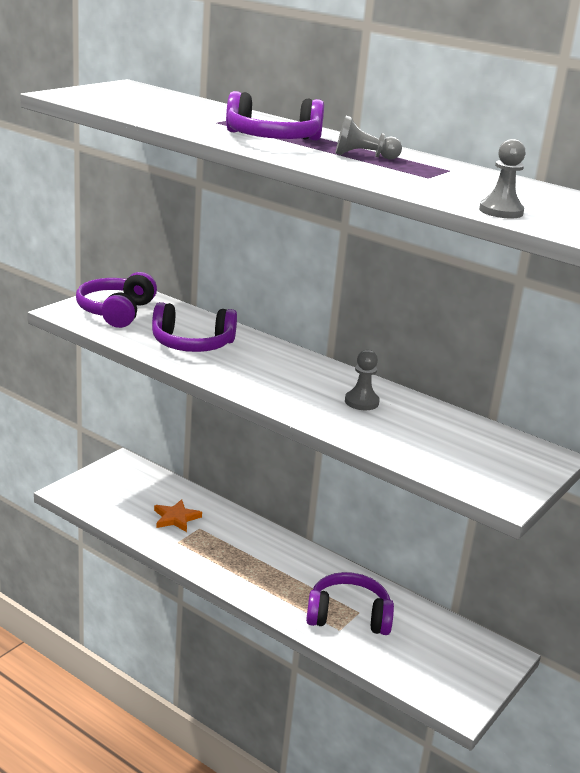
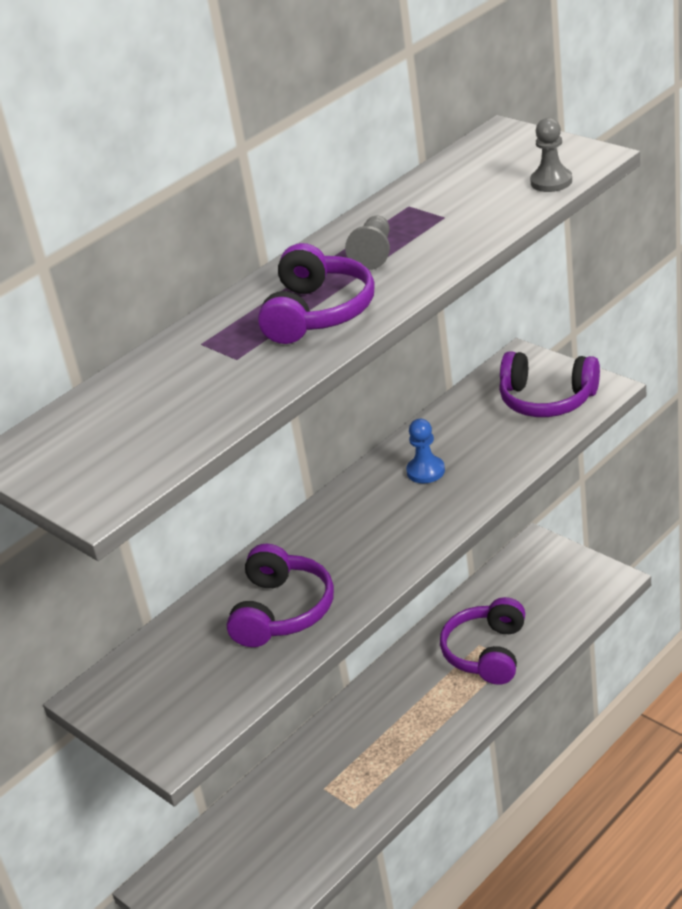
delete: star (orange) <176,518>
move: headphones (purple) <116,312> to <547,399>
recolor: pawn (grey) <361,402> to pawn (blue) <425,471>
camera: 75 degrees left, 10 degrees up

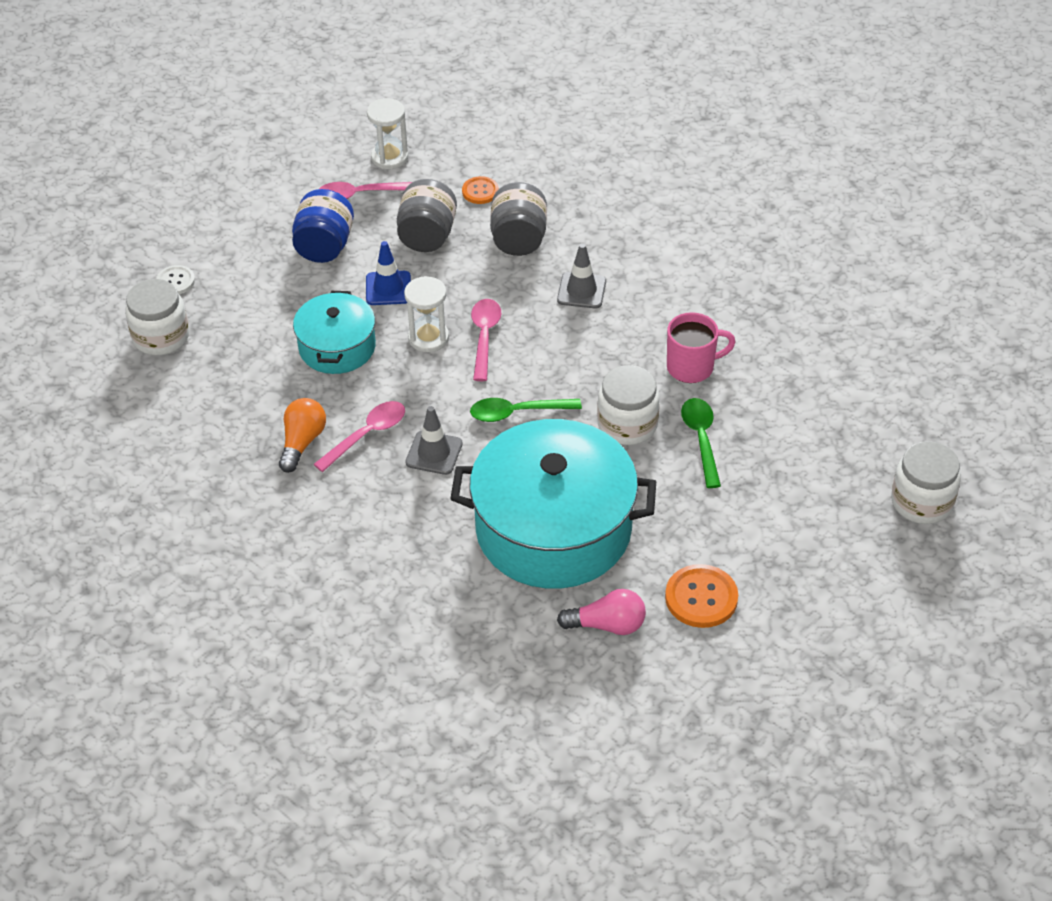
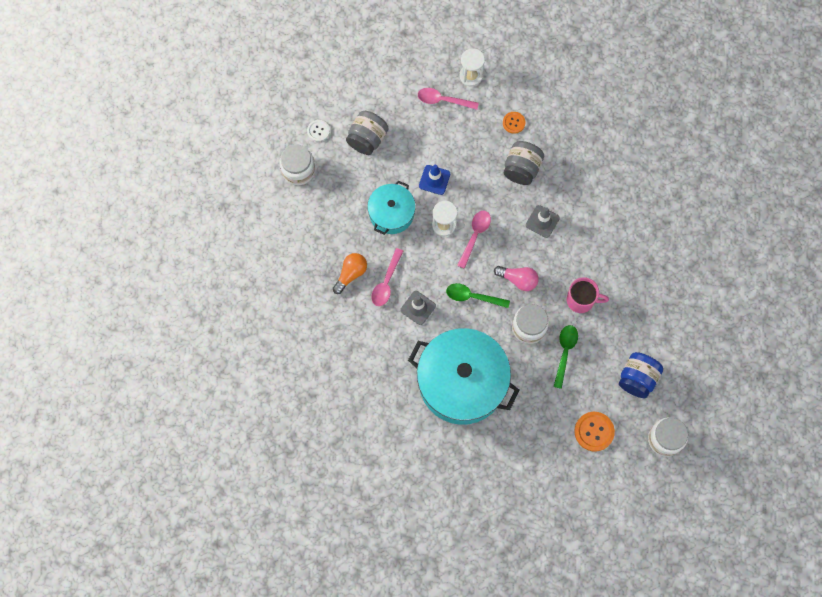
move: jar (blue) <324,246> to <637,379>; jar (grey) <427,236> to <367,139>; light bulb (pink) <607,625> to <518,280>; button (orange) <701,598> to <594,431>
rotate: spoon (pink) <366,435> = <386,282> 135 degrees clockwise
camera: 20 degrees right, 25 degrees up

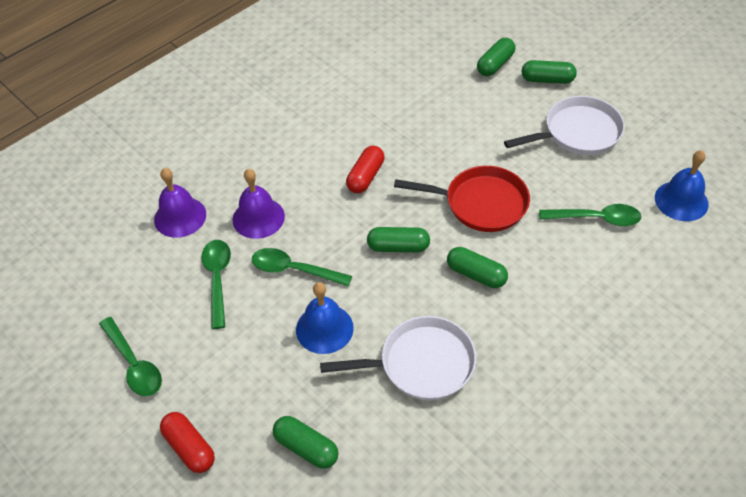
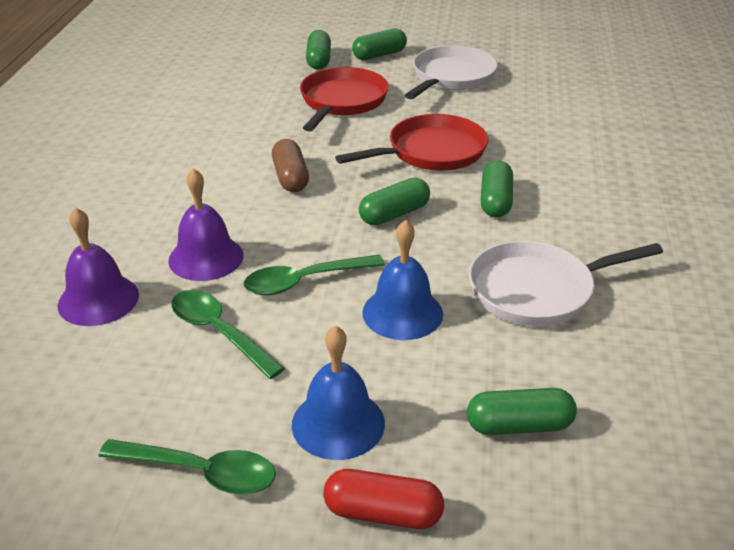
delete: spoon (green) <596,219>
insert: pan (red) <342,101>
move: bell (blue) <681,200> to <338,423>
recolor: capsule (red) <365,177> to capsule (brown) <290,177>
rotate: pan (white) <421,364> = <537,290> 150 degrees counterclockwise; capsule (green) <476,274> = <495,201> 75 degrees counterclockwise
camera: 40 degrees left, 15 degrees down

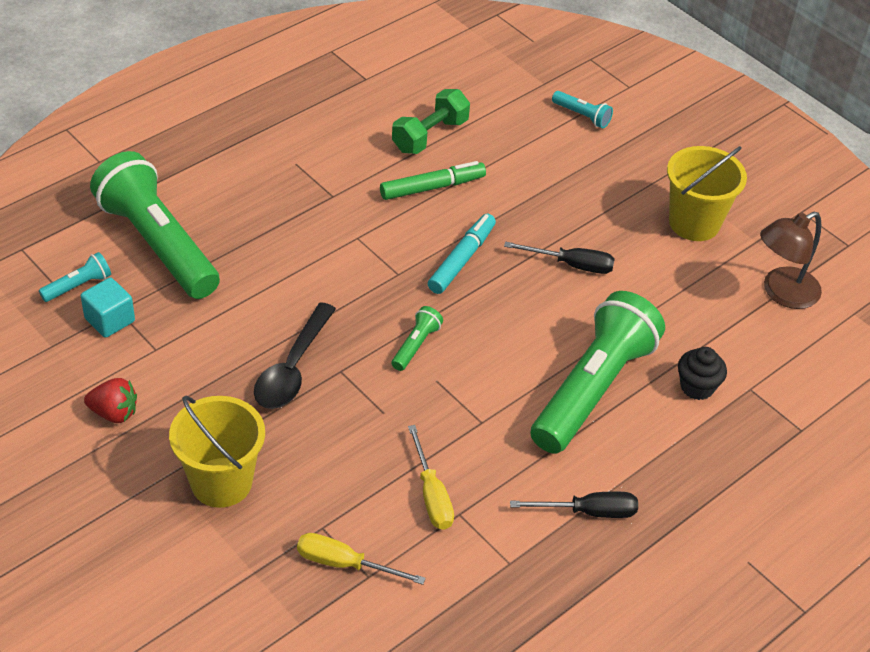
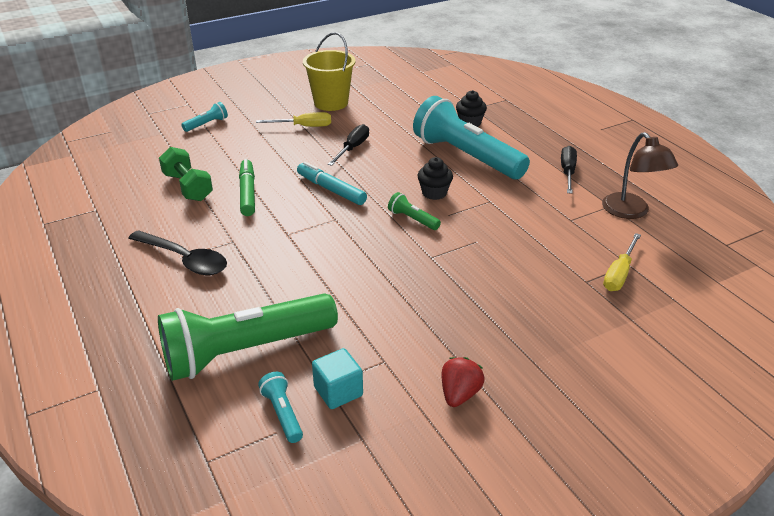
delete: bucket (yellow) <221,482>
insert: cupcake (black) <434,193>
move: spoon (black) <293,368> to <184,259>; screwdriver (yellow) <431,495> to <304,126>; lamp (brown) <782,293> to <631,212>
recolor: flashlight (green) <593,389> to flashlight (turquoise) <466,156>
camera: 75 degrees left, 10 degrees down

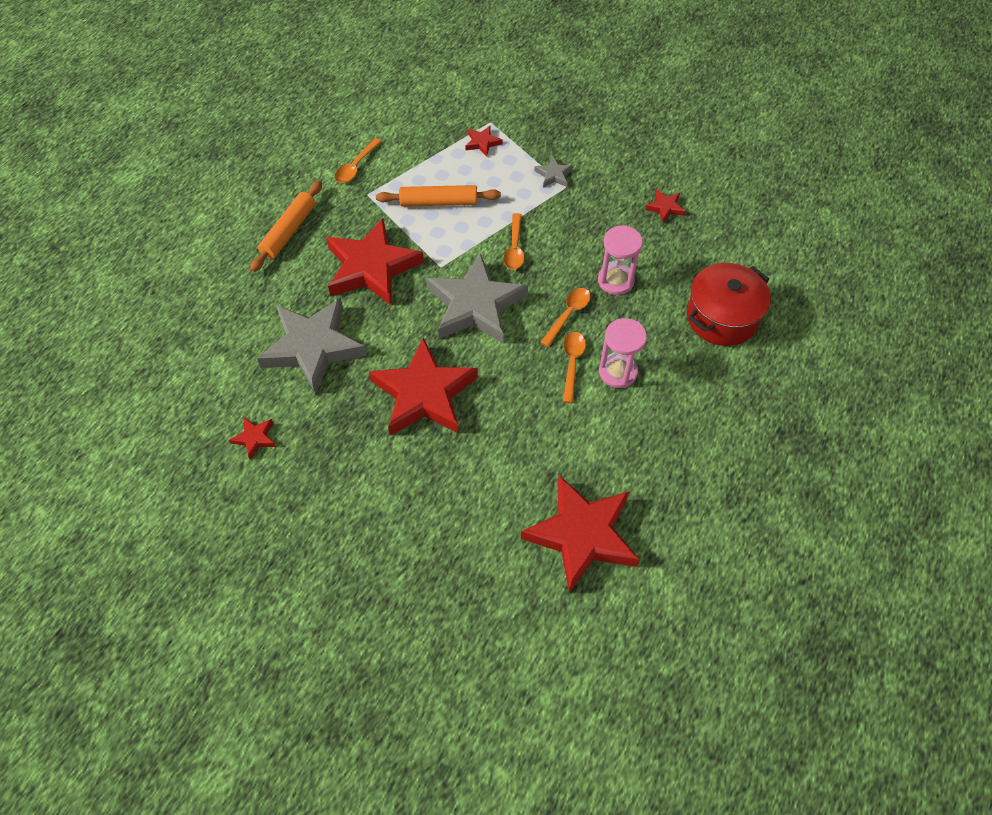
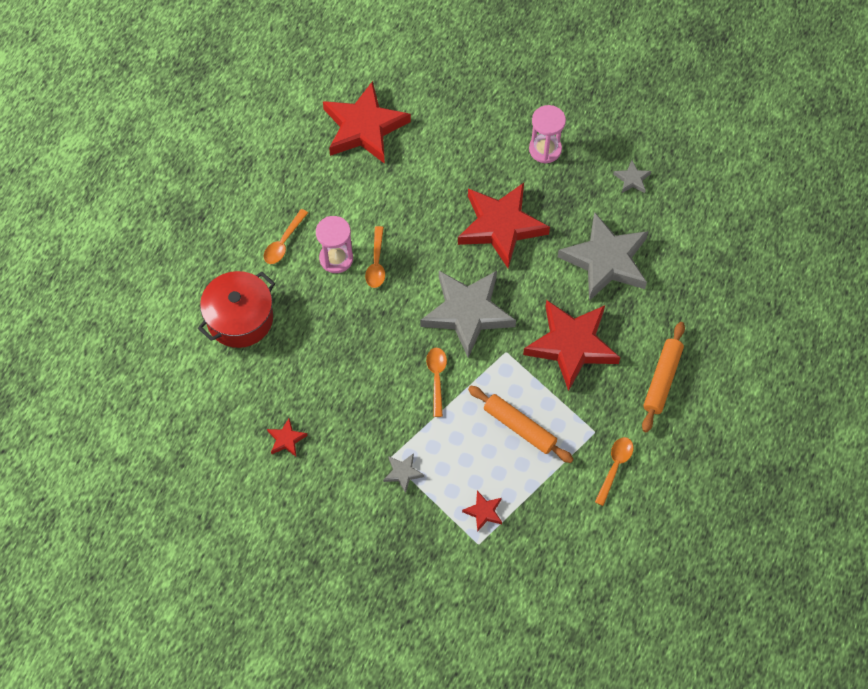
move: spoon (orange) <568,315> to <284,242>; hourglass (pink) <615,280> to <545,149>
recolor: star (red) <255,438> to star (grey) <632,179>
rotate: rolling pin (orange) <438,202> = <519,427> 45 degrees clockwise
camera: 175 degrees right, 5 degrees up

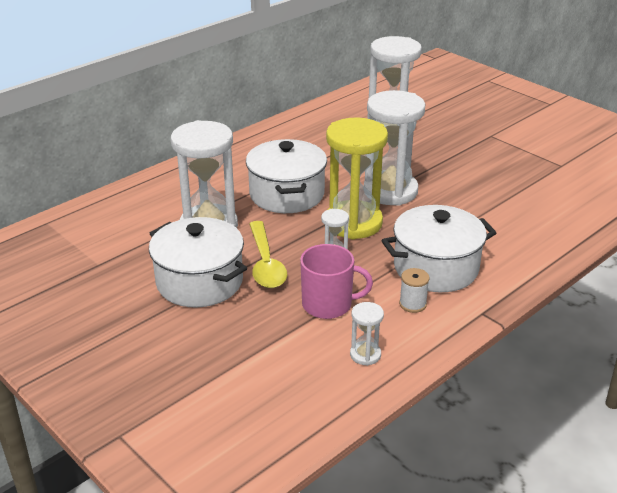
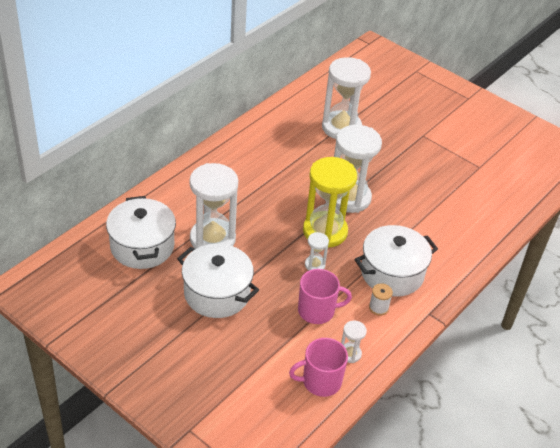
delete: spoon (yellow) <265,263>
insert: mug (pink) <320,381>
move: pot (white) <287,194> to <142,246>
camera: 10 degrees left, 10 degrees up

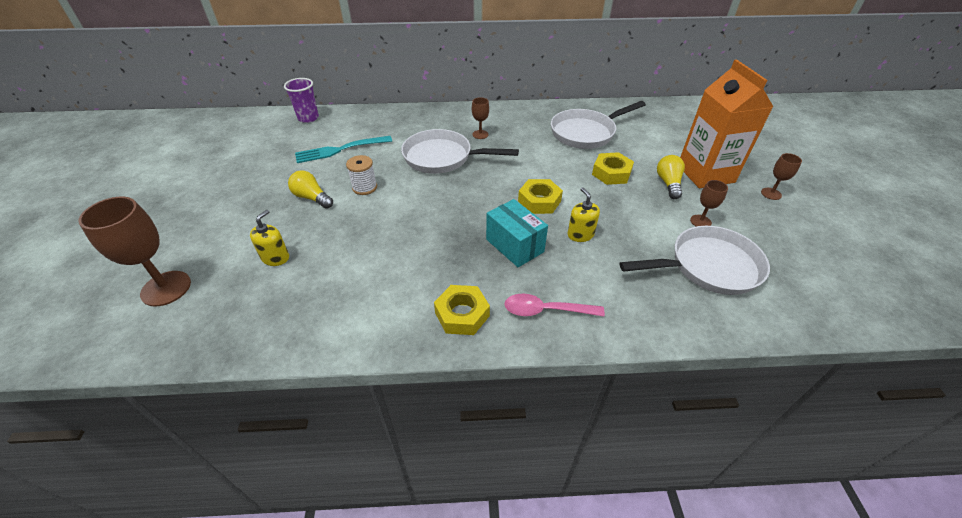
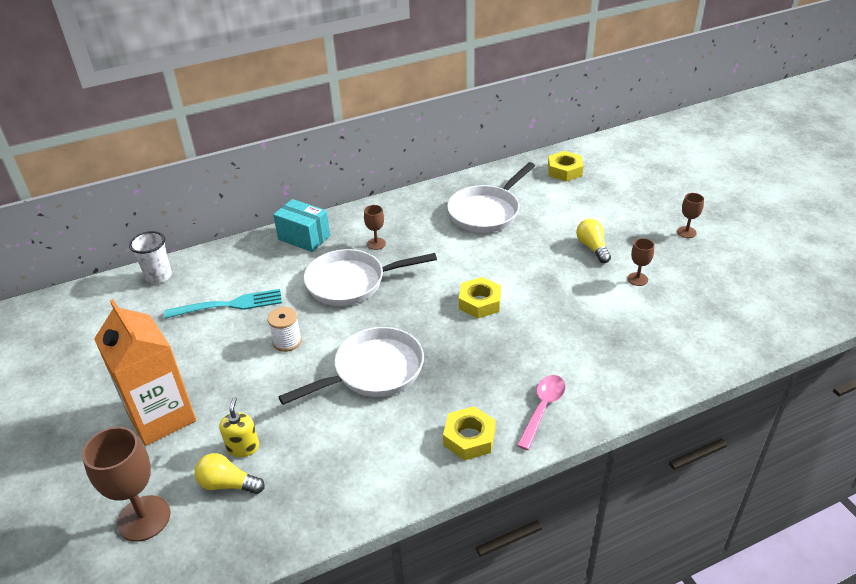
delete: soap dispenser (yellow) <580,234>
move: light bulb (yellow) <312,198> to <228,484>; box (turquoise) <514,245> to <304,237>; nut (yellow) <611,173> to <564,171>; pan (white) <708,266> to <373,371>; carton (orange) <705,174> to <161,417>
recolor: cup (purple) <308,118> to cup (white) <159,276>
rotate: fork (turquoise) <341,149> = <228,305> 150 degrees counterclockwise; spoon (pink) <546,310> = <542,408> 135 degrees clockwise
camera: 20 degrees left, 5 degrees down

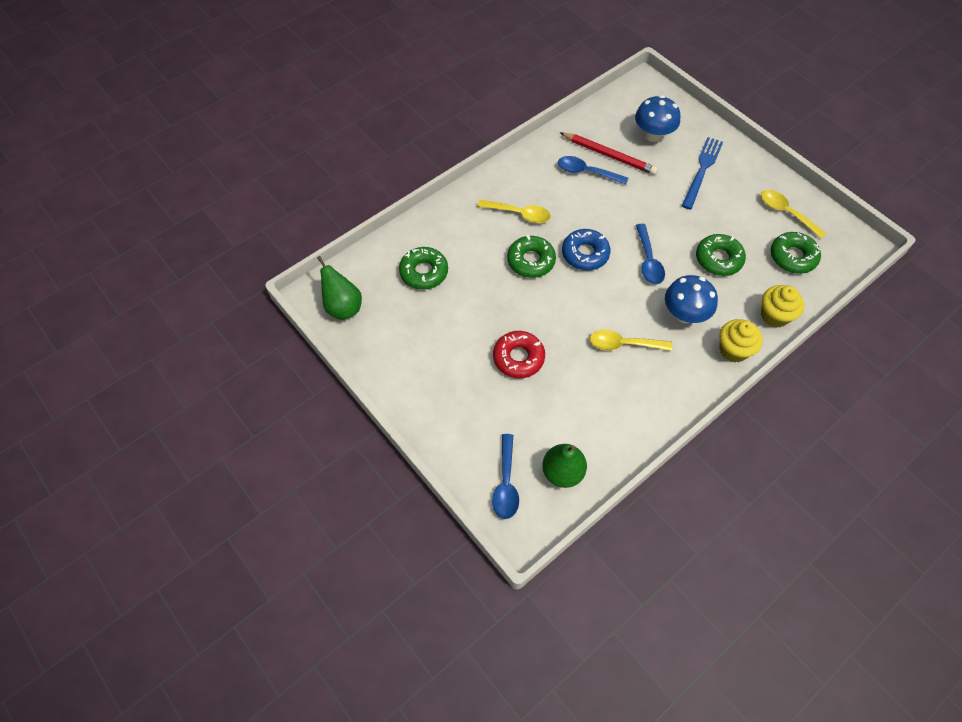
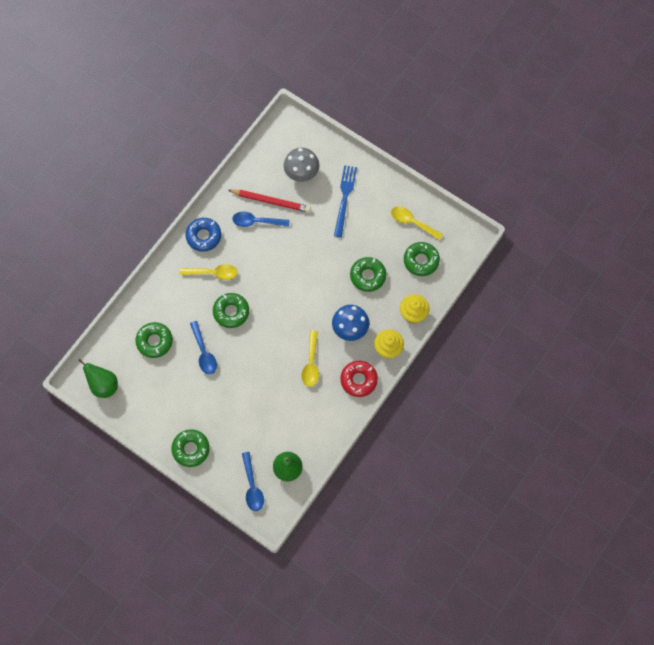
insert: donut (green) <191,449>
move: donut (red) <518,358> to <358,380>; donut (blue) <585,254> to <204,236>; spoon (blue) <648,261> to <204,352>
recolor: mushroom (blue) <653,135> to mushroom (grey) <301,173>
rotate: spoon (yellow) <623,344> = <311,363> 75 degrees counterclockwise
camera: 15 degrees left, 10 degrees up

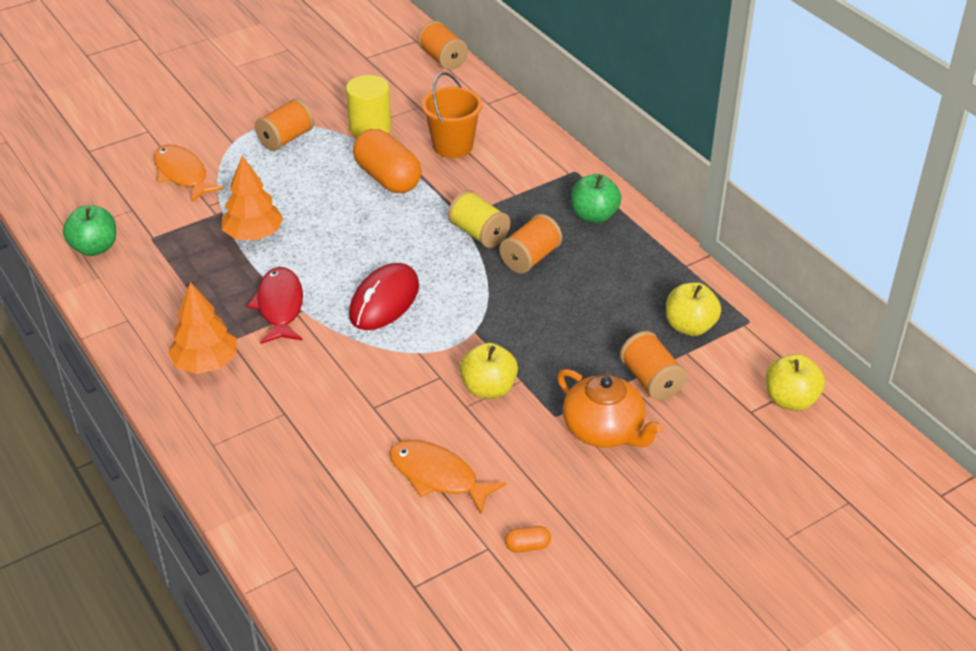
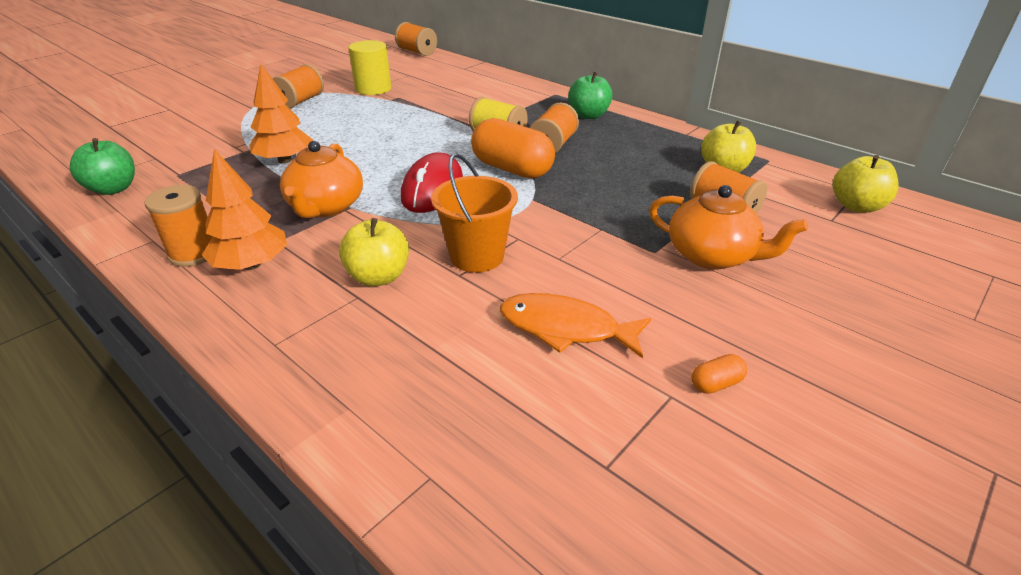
delete: fish (orange) <183,174>
insert: spool (orange) <194,253>
move: capsule (orange) <388,178> to <512,169>; bucket (orange) <452,146> to <477,256>; apple (yellow) <488,389> to <378,277>
replace: fish (red) <280,306> to teapot (orange) <326,207>
camera: 15 degrees left, 5 degrees down

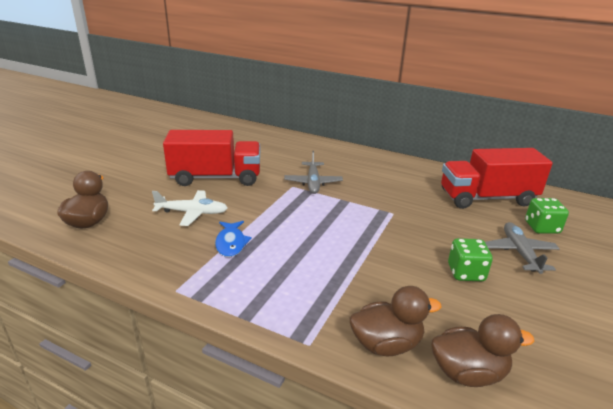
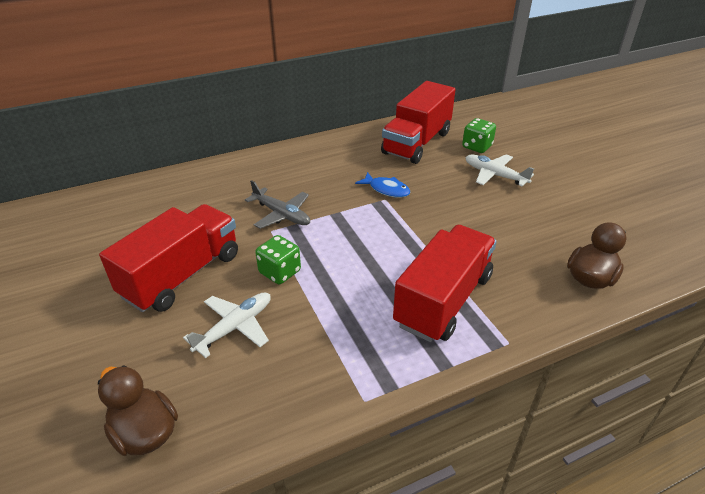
delete: duck (brown) <386,344>
insert: truck (red) <443,300>
move: fish (blue) <231,243> to <386,189>; dice (green) <465,273> to <280,272>
recolor: plane (grey) <520,253> to plane (white) <495,175>
camera: 50 degrees left, 10 degrees up

